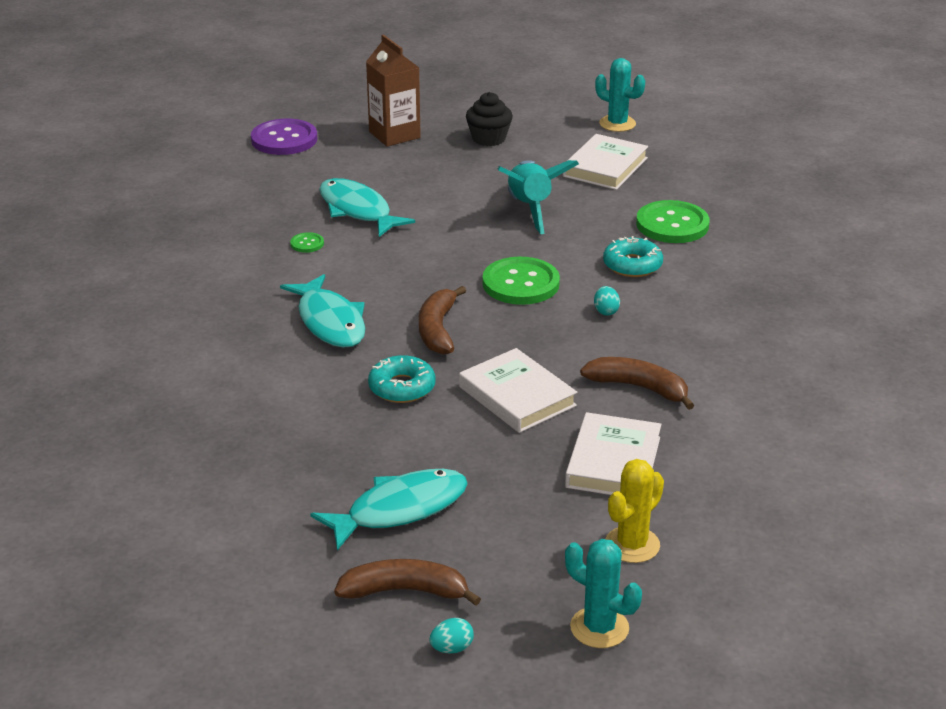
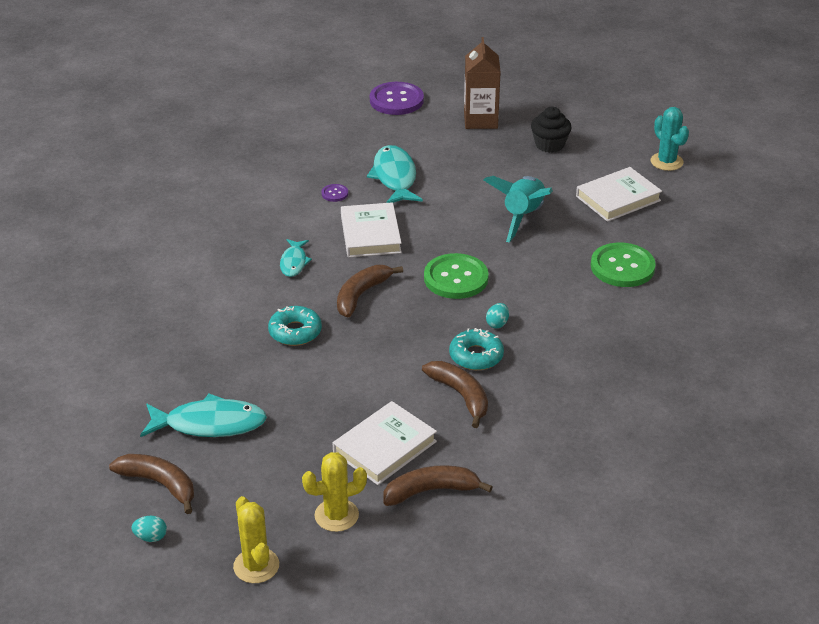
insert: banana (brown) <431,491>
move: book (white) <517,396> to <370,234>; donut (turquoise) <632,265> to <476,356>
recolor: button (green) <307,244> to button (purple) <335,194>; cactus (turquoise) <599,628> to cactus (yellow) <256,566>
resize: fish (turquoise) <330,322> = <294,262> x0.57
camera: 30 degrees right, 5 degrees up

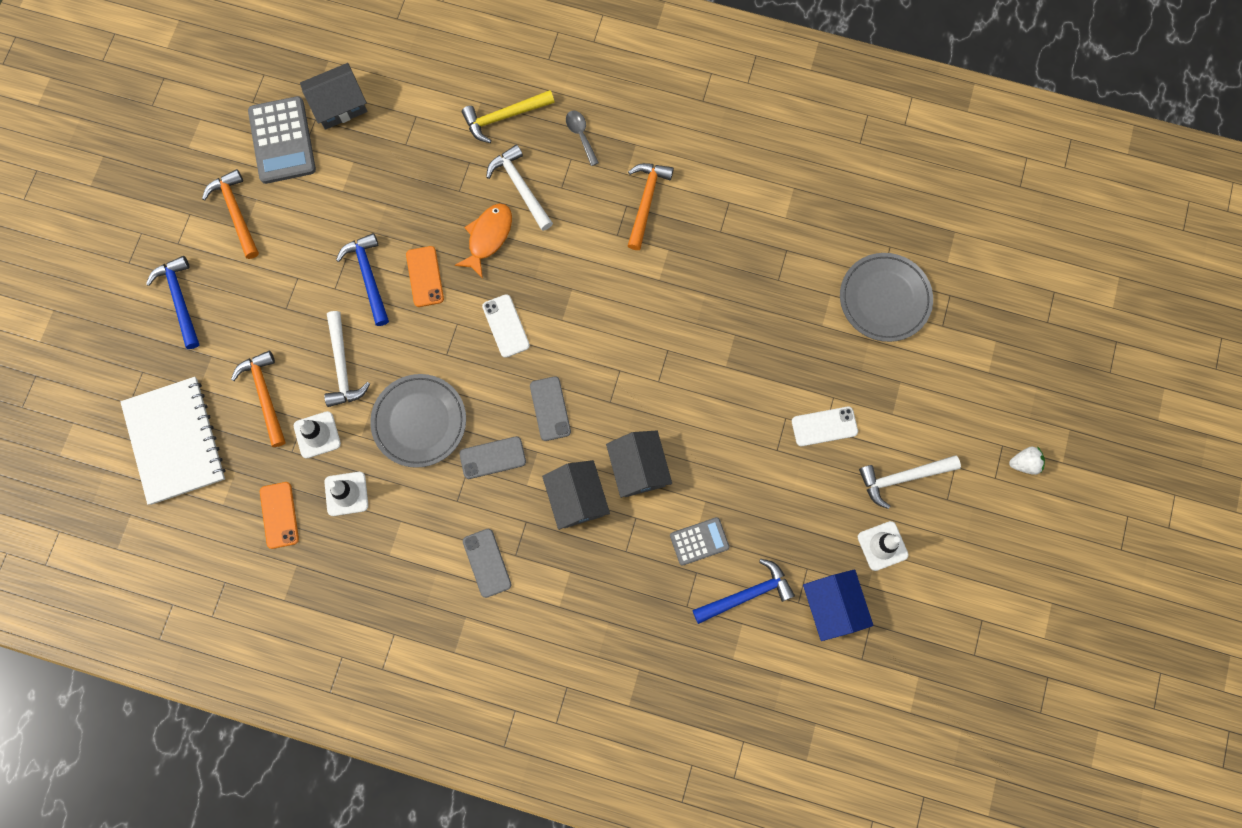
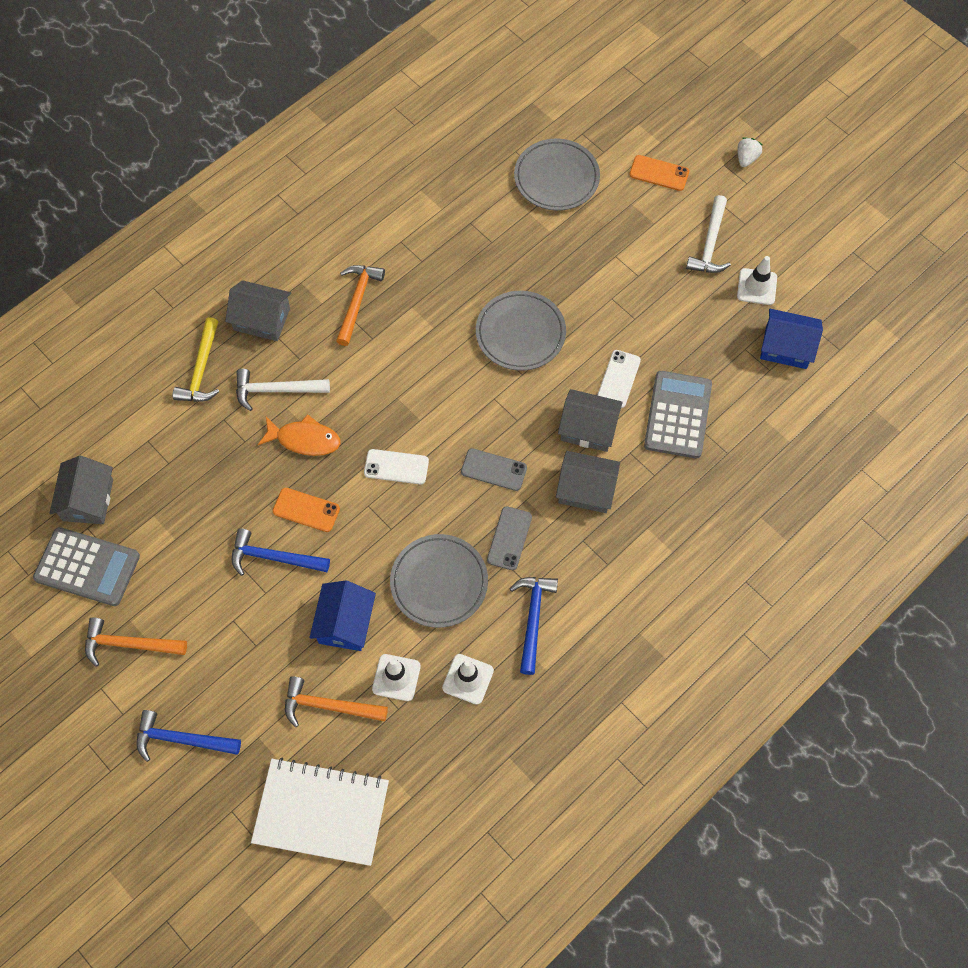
delete: phone (grey) <487,563>
insert: plate (grey) <520,333>
move: phone (orange) <279,515> to <659,173>; hammer (blue) <747,594> to <533,618>; phone (white) <824,426> to <618,379>
replace: hammer (white) <342,366> to house (blue) <345,623>; spoon (grey) <580,135> to house (grey) <262,319>
rotate: fish (orange) <488,237> = <304,439> 135 degrees clockwise; hammer (orange) <646,201> = <357,301> 60 degrees clockwise
resize: calculator (grey) <699,541> = <677,415> x1.74
camera: 60 degrees left, 10 degrees down

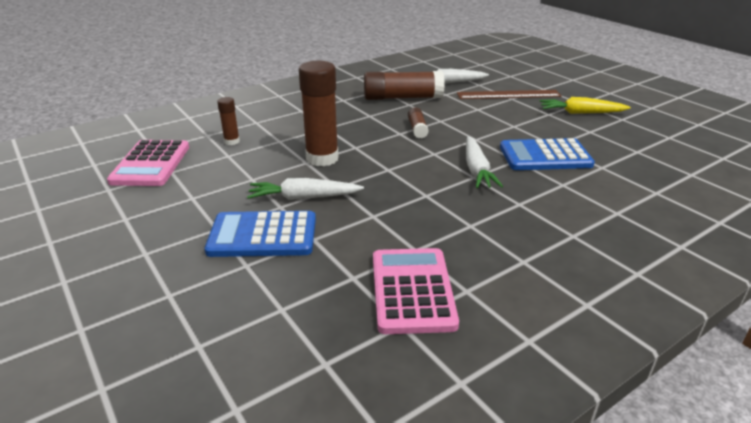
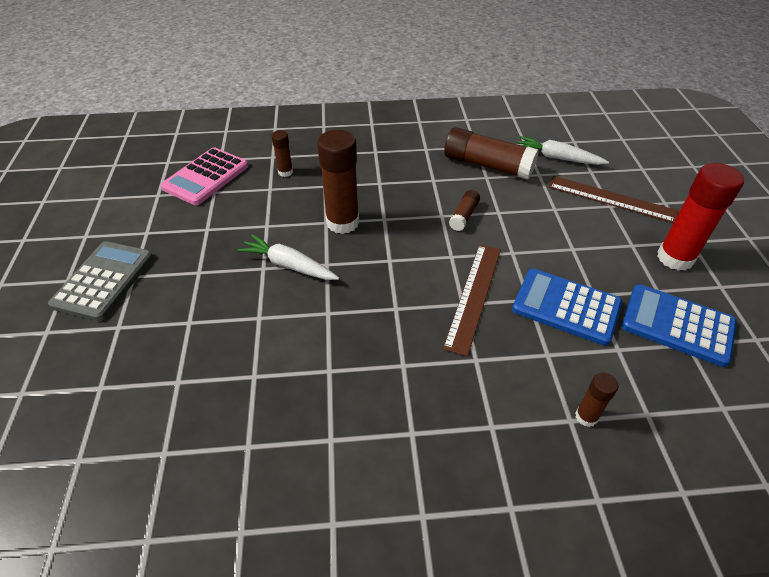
delete: calculator (pink) <412,290>
insert: calculator (grey) <104,281>; glue stick (brown) <586,416>
move: calculator (blue) <263,235> to <677,325>
replace: carrot (white) <476,170> to ruler (brown) <474,296>; carrot (yellow) <581,113> to glue stick (red) <675,258>
camera: 30 degrees right, 15 degrees up

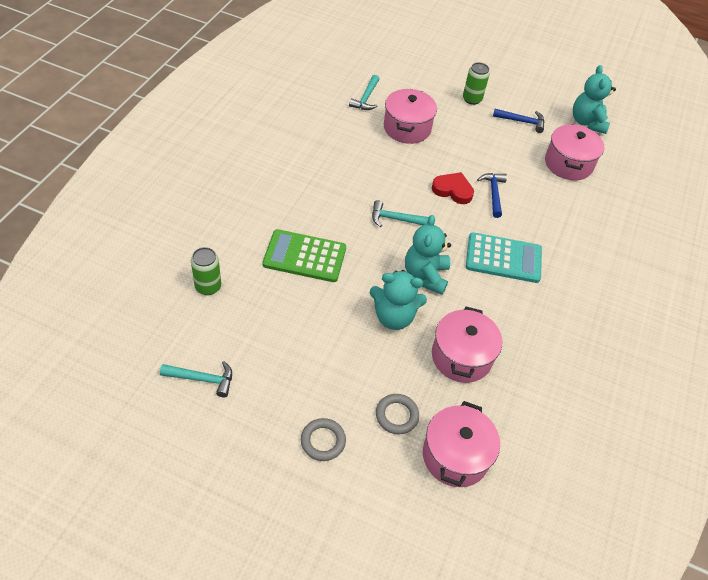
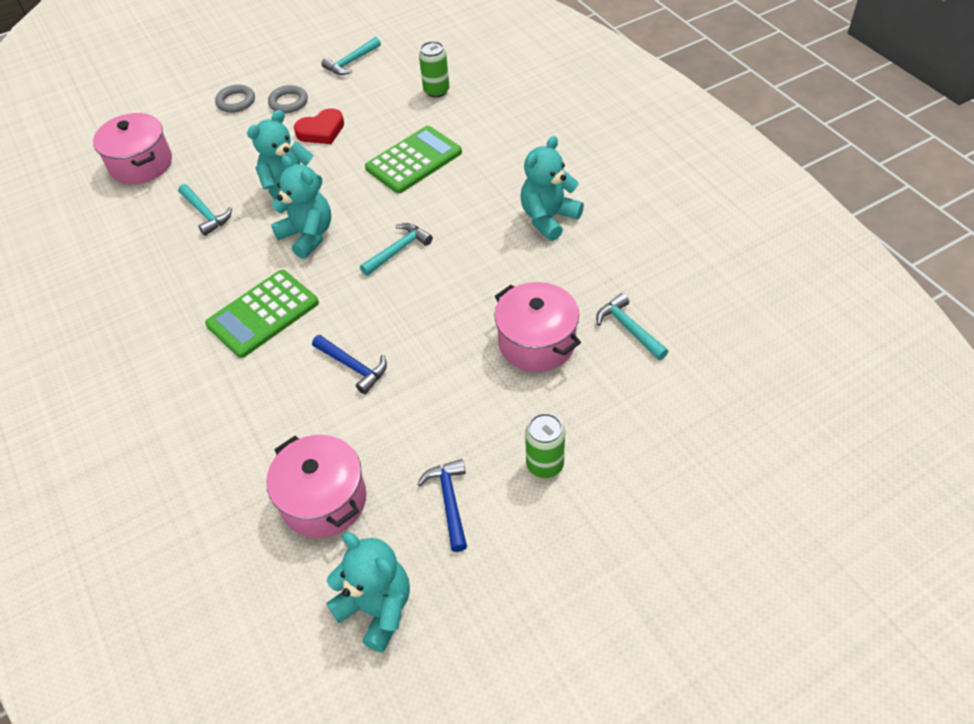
insert: teddy bear (turquoise) <548,218>
move: ring (grey) <397,415> to <288,102>; heart (red) <453,190> to <321,131>
replace: pot (pink) <461,357> to hammer (turquoise) <205,214>
recolor: calculator (turquoise) <503,258> to calculator (green) <263,314>
rotate: hammer (blue) <522,121> = <449,502> 120 degrees clockwise
camera: 135 degrees right, 0 degrees up

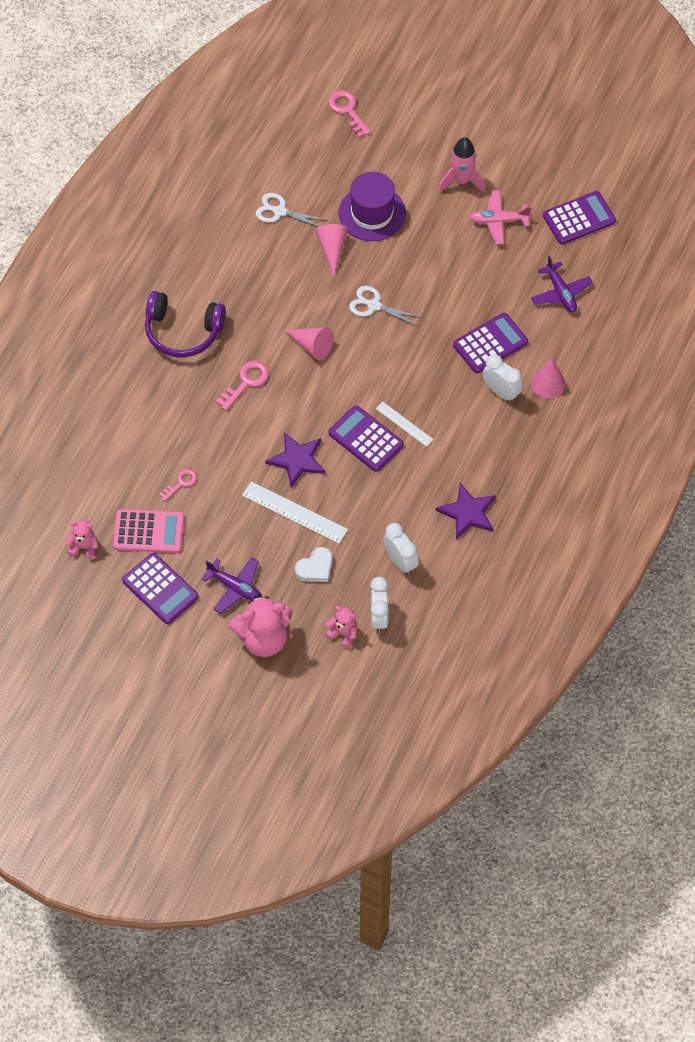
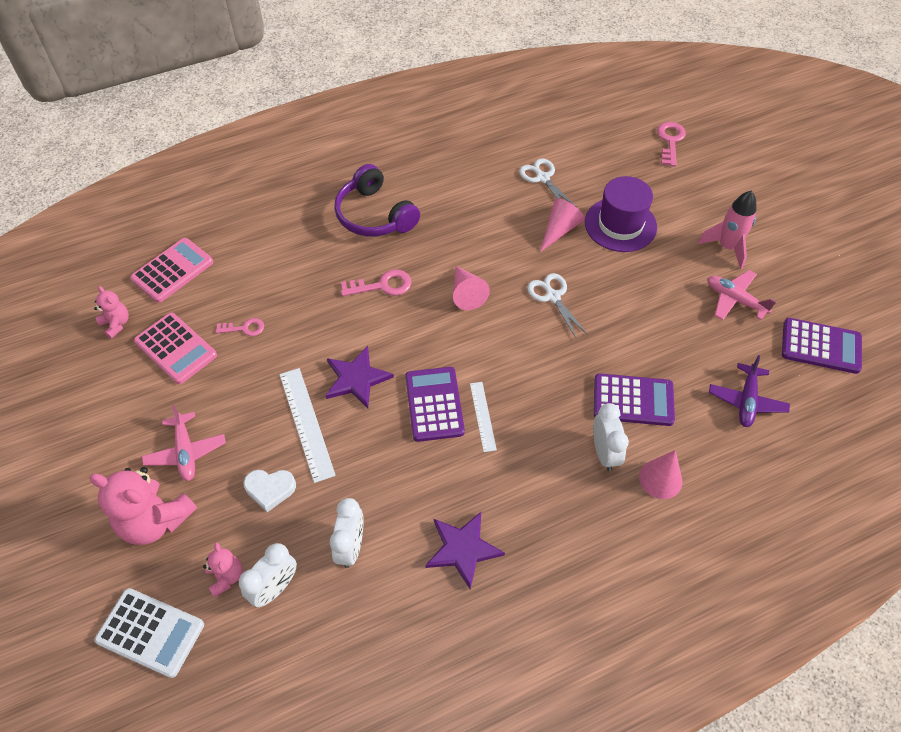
delete: calculator (purple) <160,589>
insert: calculator (white) <150,633>; calculator (pink) <173,271>
recolor: plane (purple) <235,587> to plane (pink) <186,452>
camera: 40 degrees right, 5 degrees down

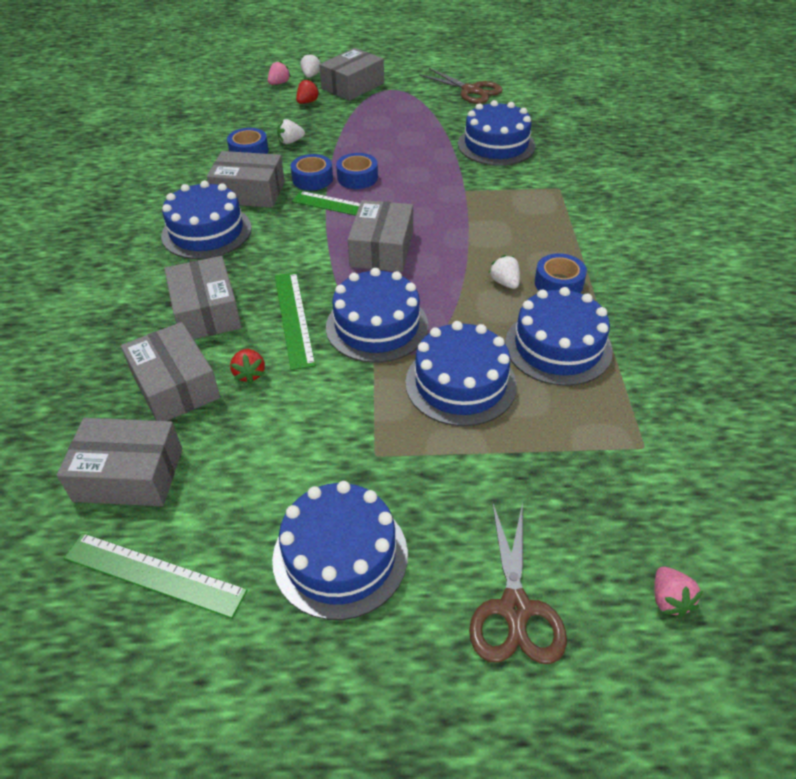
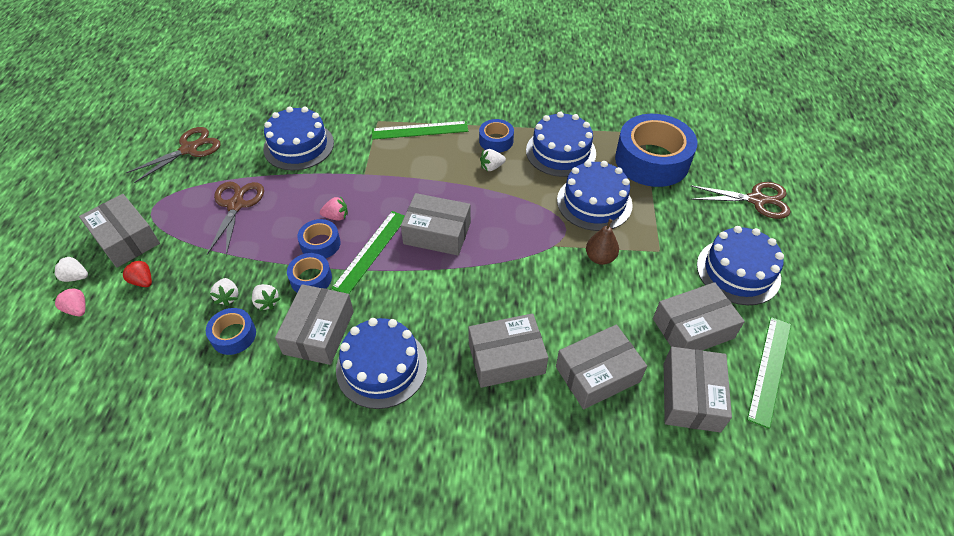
delete: strawberry (red) <249,374>; cake (blue) <377,326>
insert: scissors (brown) <236,205>; strawberry (white) <267,302>; pear (brown) <600,258>; tape (blue) <652,160>; box (grey) <693,328>
move: ruler (green) <294,318> to <420,130>; strawberry (pink) <669,600> to <336,216>
camera: 85 degrees left, 5 degrees up

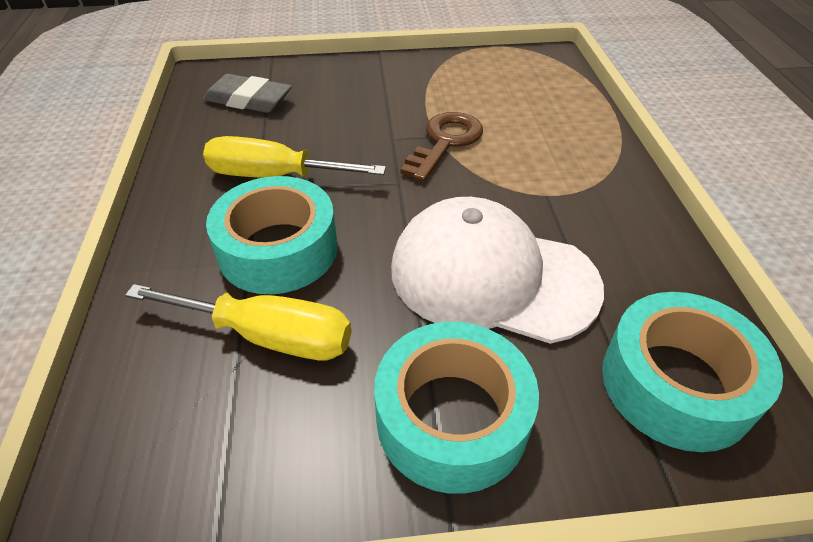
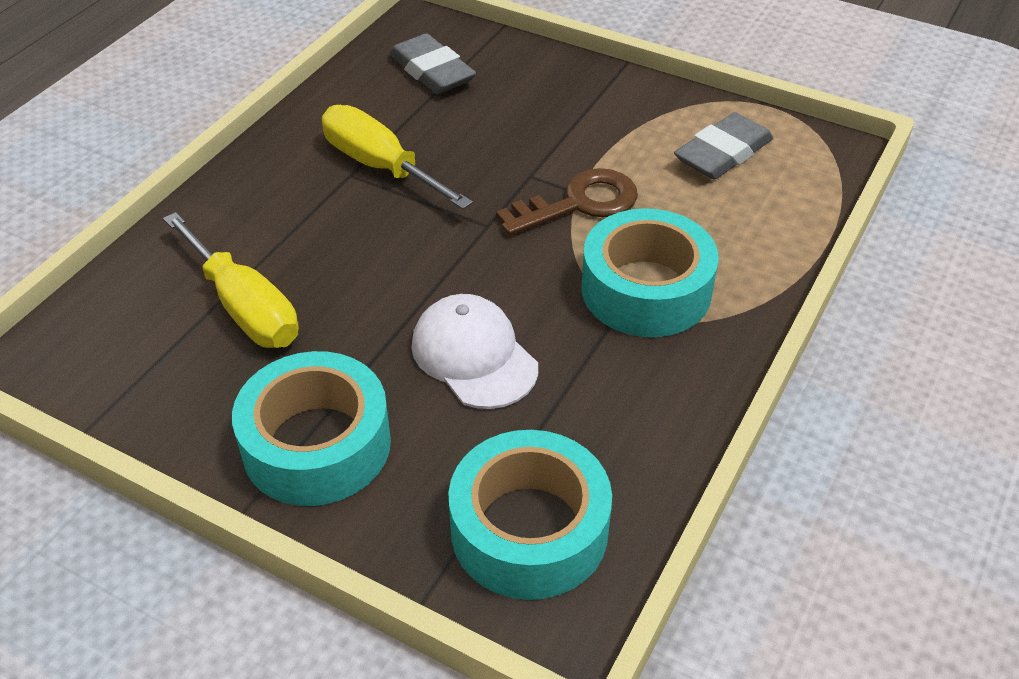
insert: eraser (grey) <723,153>
move: tape (turquoise) <278,249> to <646,289>
resize: cap (white) <492,276> = <474,355> x0.62
camera: 35 degrees right, 0 degrees up

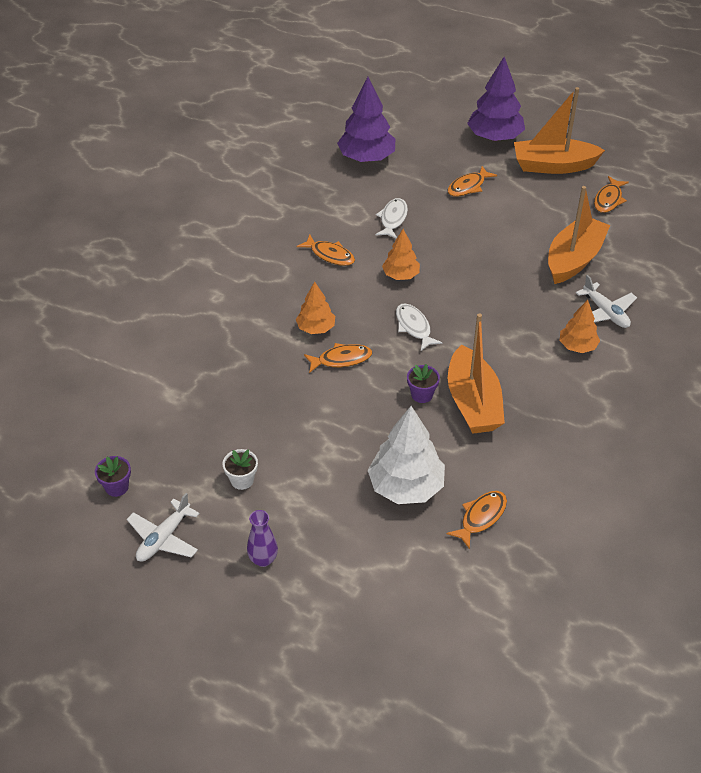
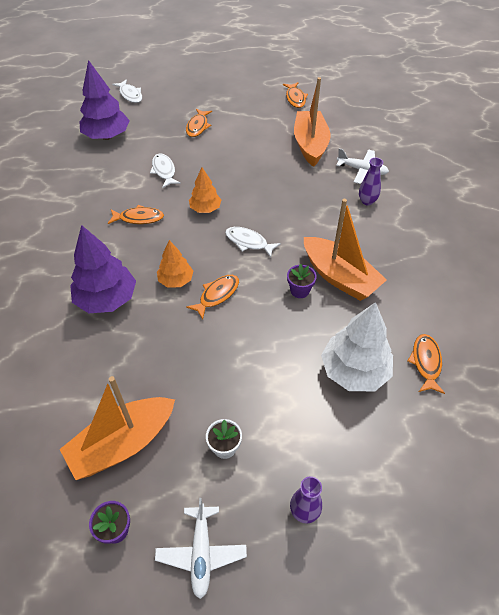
insert: fish (white) <130,95>
move: tree (purple) <494,137> to <106,299>; boat (orange) <553,166> to <123,444>
replace: tree (orange) <577,346> to vase (purple) <367,201>
camera: 35 degrees left, 5 degrees up

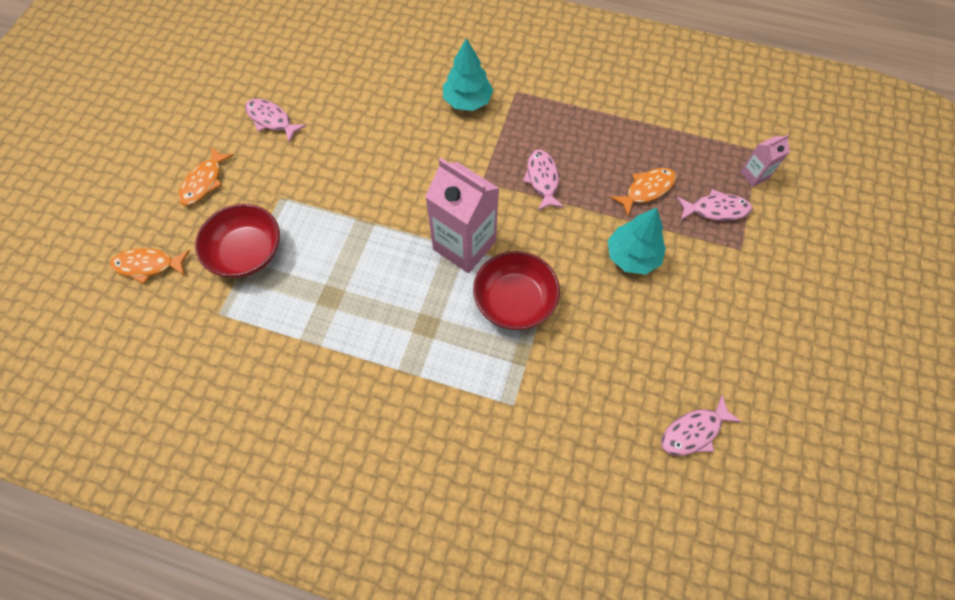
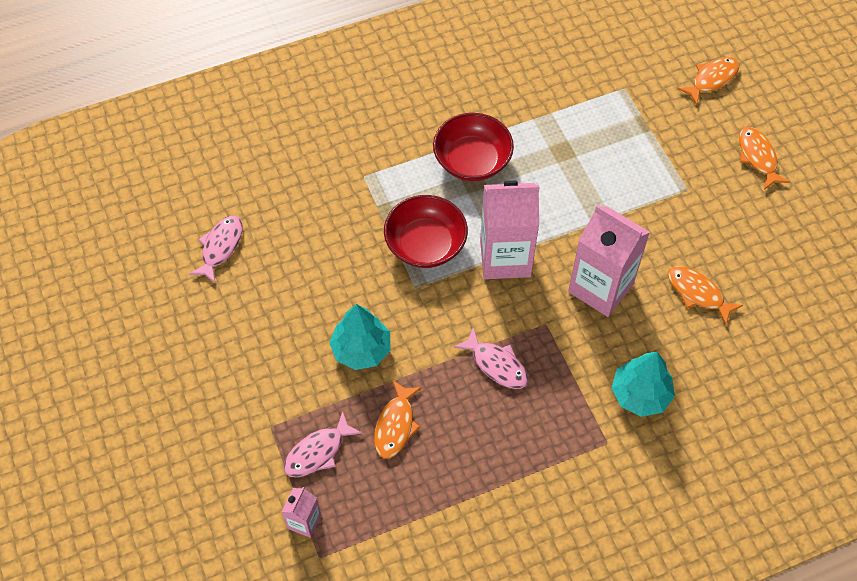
delete: fish (pink) <271,120>
insert: carton (pink) <600,288>; fish (orange) <698,293>
move: bowl (red) <247,252> to <472,161>
camera: 140 degrees right, 5 degrees down

